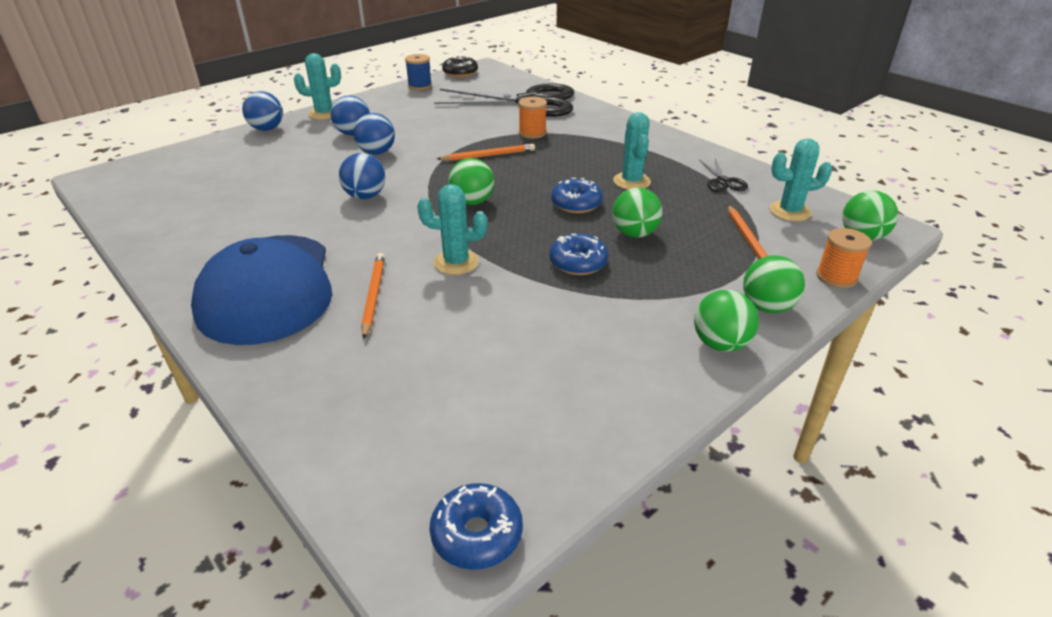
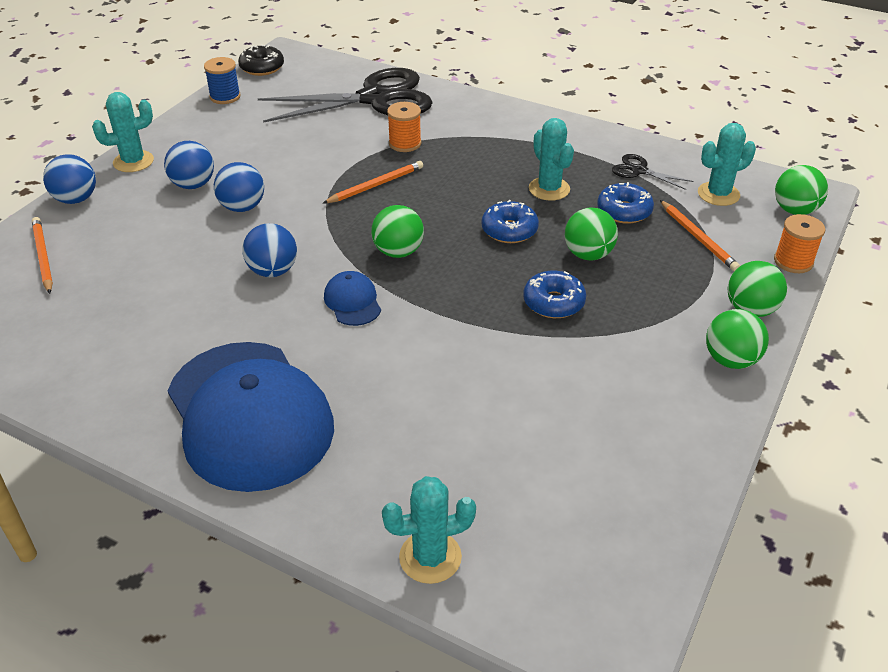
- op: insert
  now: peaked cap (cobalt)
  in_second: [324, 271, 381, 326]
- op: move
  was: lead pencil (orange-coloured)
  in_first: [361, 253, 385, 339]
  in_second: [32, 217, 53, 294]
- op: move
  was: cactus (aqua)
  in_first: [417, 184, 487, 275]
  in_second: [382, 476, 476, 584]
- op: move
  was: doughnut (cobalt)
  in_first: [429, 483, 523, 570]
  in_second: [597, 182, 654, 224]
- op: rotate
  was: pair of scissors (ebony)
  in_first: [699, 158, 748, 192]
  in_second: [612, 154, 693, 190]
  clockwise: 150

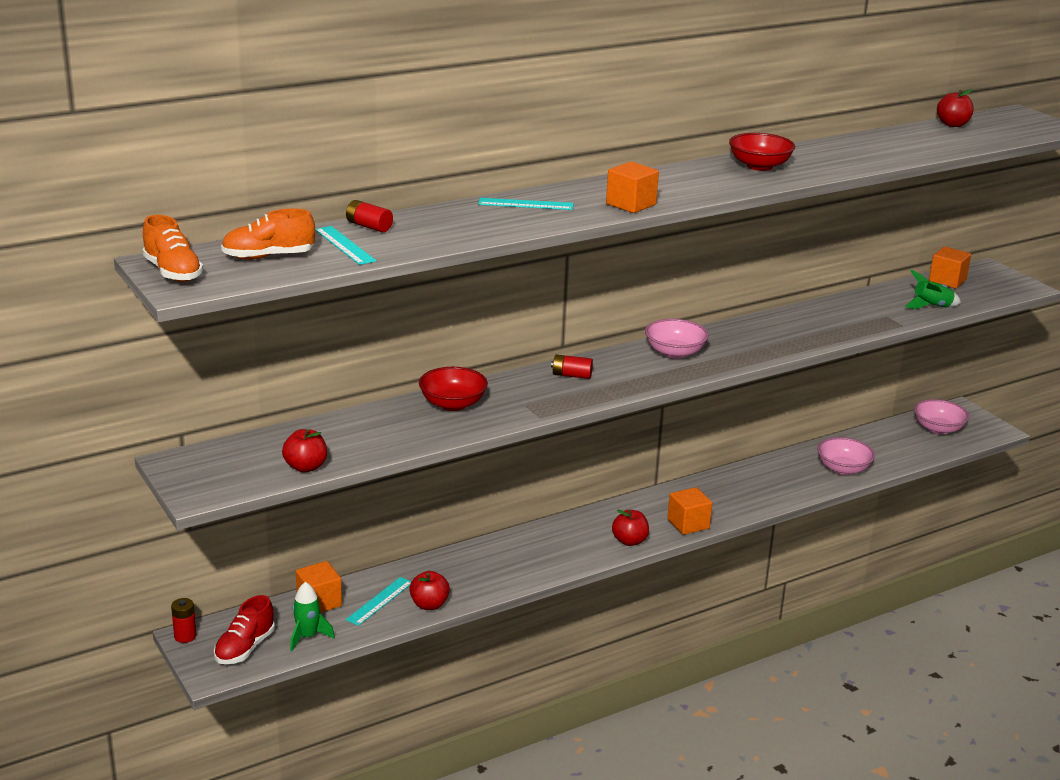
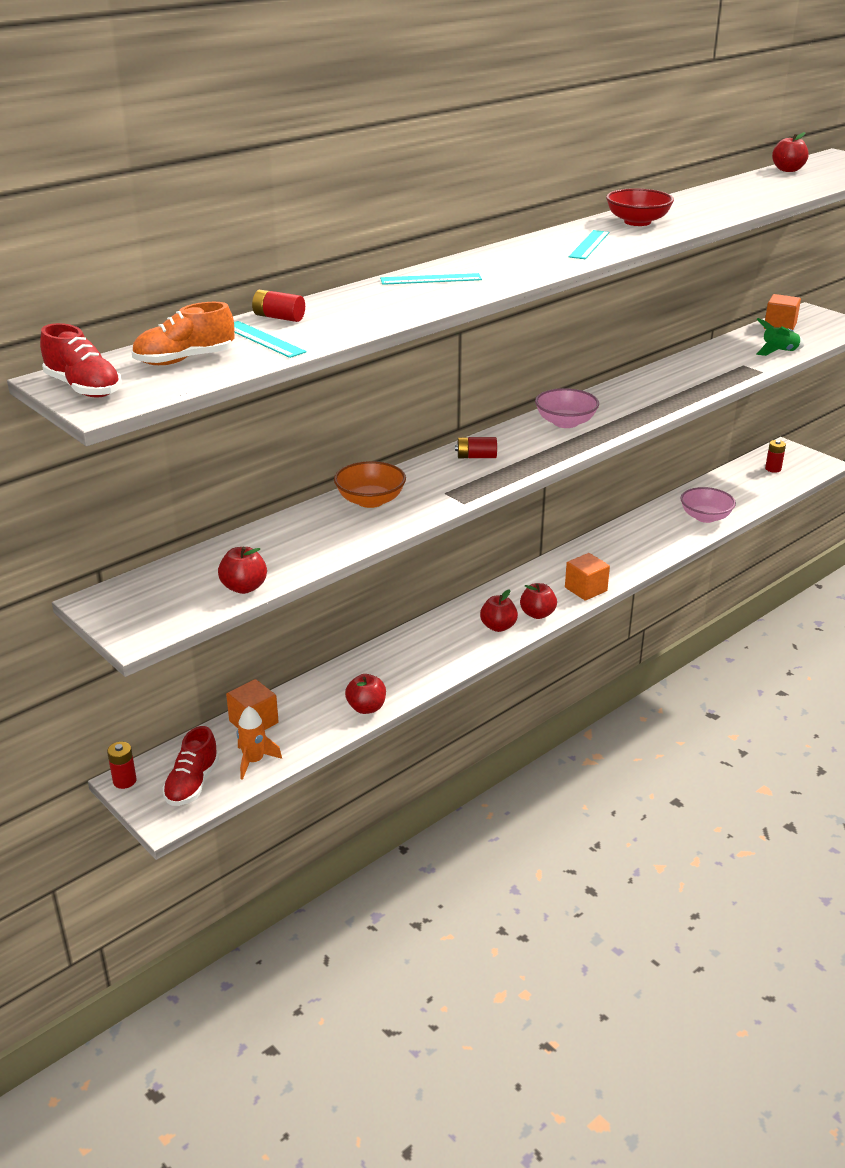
- op: delete
  was: block (orange-coloured)
  in_first: [606, 162, 659, 213]
- op: insert
  now: apple (red)
  in_second: [480, 589, 518, 632]
- op: move
  was: measuring stick (aqua)
  in_first: [346, 577, 411, 626]
  in_second: [569, 230, 609, 259]
- op: replace
  was: deep dish (pink)
  now: AA battery (red)
  in_first: [914, 399, 969, 435]
  in_second: [765, 440, 786, 473]
- op: recolor
  was: shoe (orange-coloured)
  now: shoe (red)
  in_first: [142, 215, 203, 282]
  in_second: [40, 323, 122, 398]
- op: recolor
  was: spaceship (leaf-green)
  now: spaceship (orange-coloured)
  in_first: [290, 582, 335, 651]
  in_second: [237, 706, 282, 780]
- op: recolor
  was: deep dish (red)
  now: deep dish (orange-coloured)
  in_first: [419, 367, 488, 411]
  in_second: [334, 461, 406, 508]

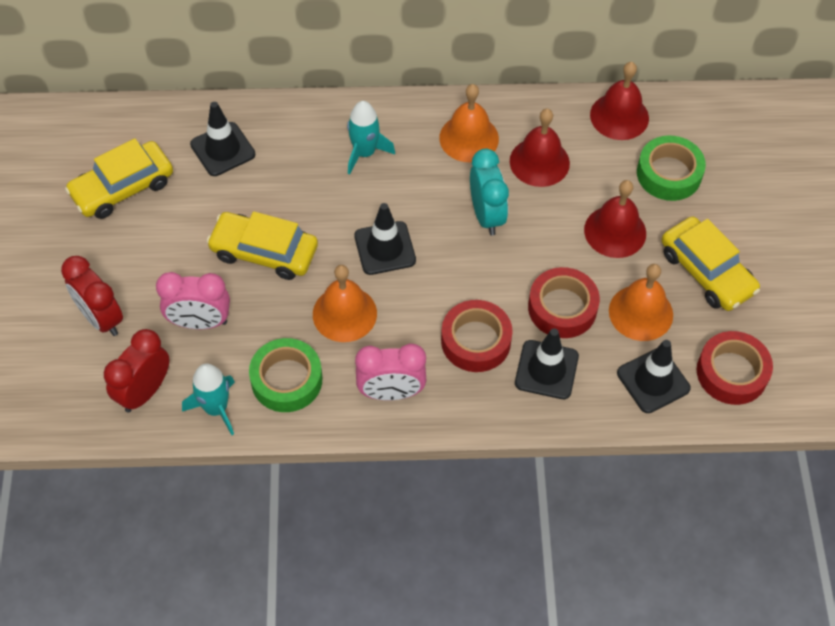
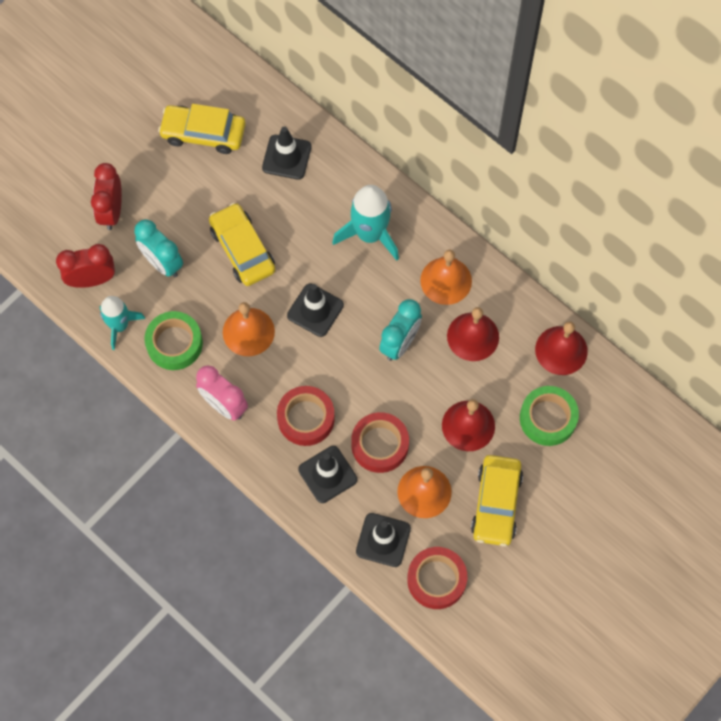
- op: recolor
  was: alarm clock (pink)
  now: alarm clock (aqua)
  in_first: [156, 272, 230, 329]
  in_second: [134, 219, 183, 277]
- op: resize
  was: spaceship (aqua)
  in_first: [347, 101, 395, 175]
  in_second: [332, 185, 399, 261]
  ratio: 1.51

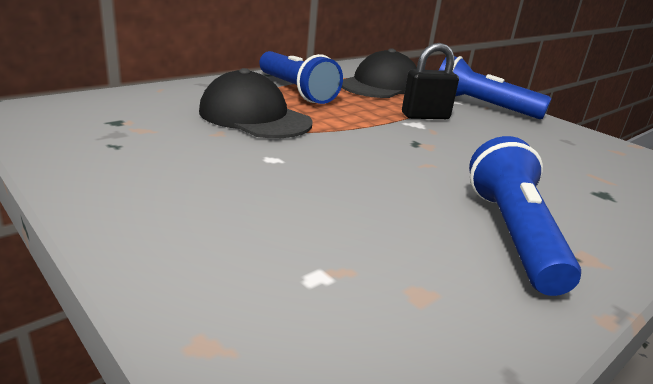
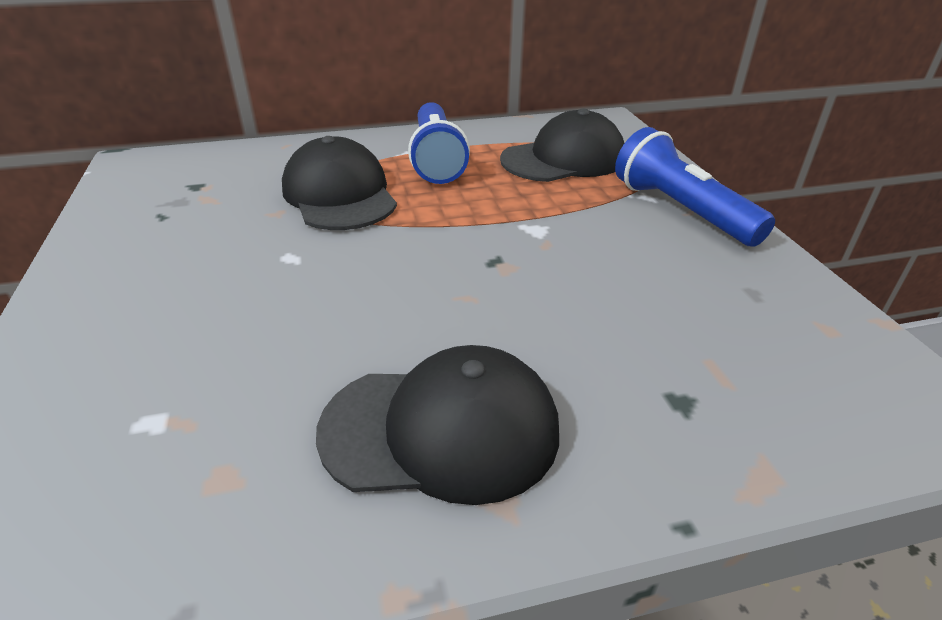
- op: delete
  was: lock (ebony)
  in_first: [402, 43, 459, 119]
- op: replace
  was: torch (cobalt)
  now: peaked cap (ebony)
  in_first: [469, 136, 581, 296]
  in_second: [316, 345, 559, 505]

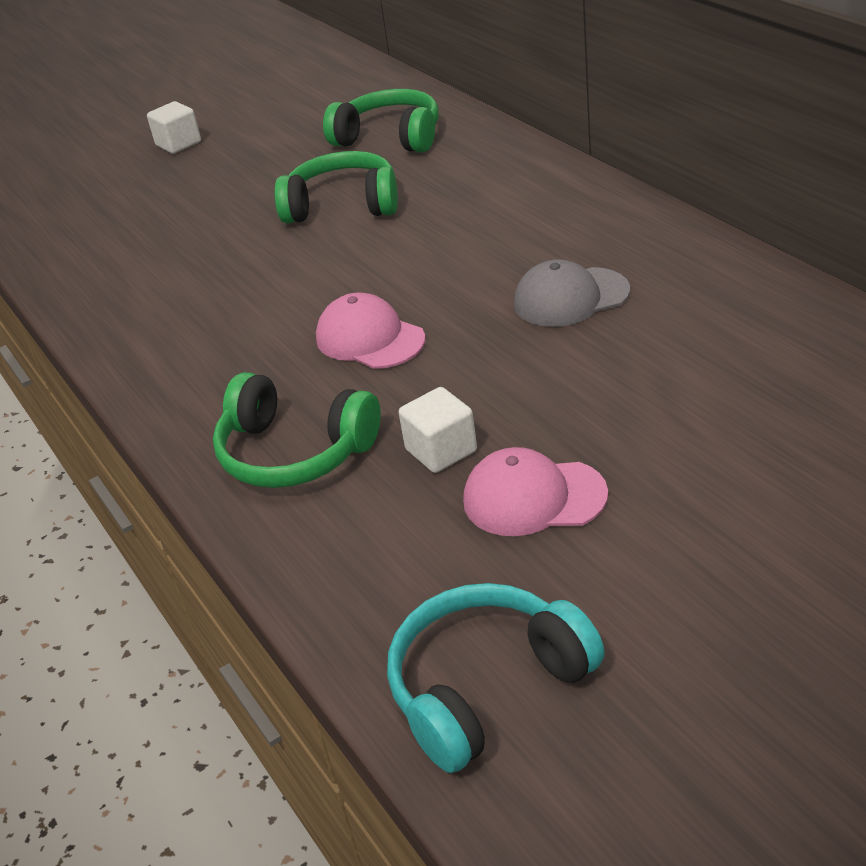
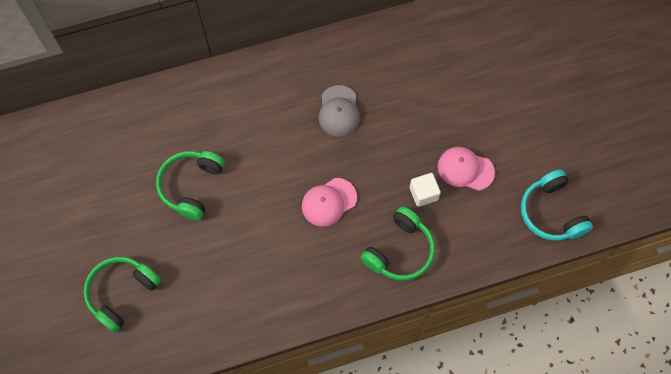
- op: delete
  was: block (white)
  in_first: [147, 101, 201, 154]
- op: move
  was: headset (leaf-green)
  in_first: [323, 89, 439, 152]
  in_second: [84, 257, 161, 333]
- op: rotate
  was: peaked cap (pink)
  in_first: [463, 447, 608, 536]
  in_second: [438, 147, 495, 191]
  clockwise: 90

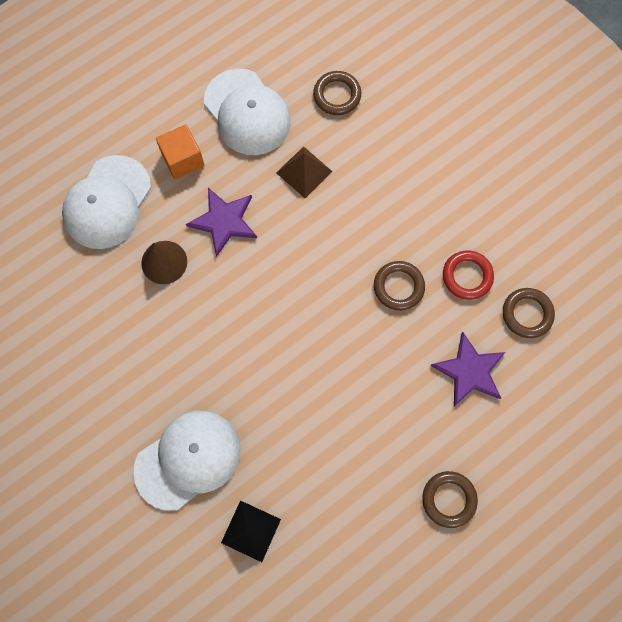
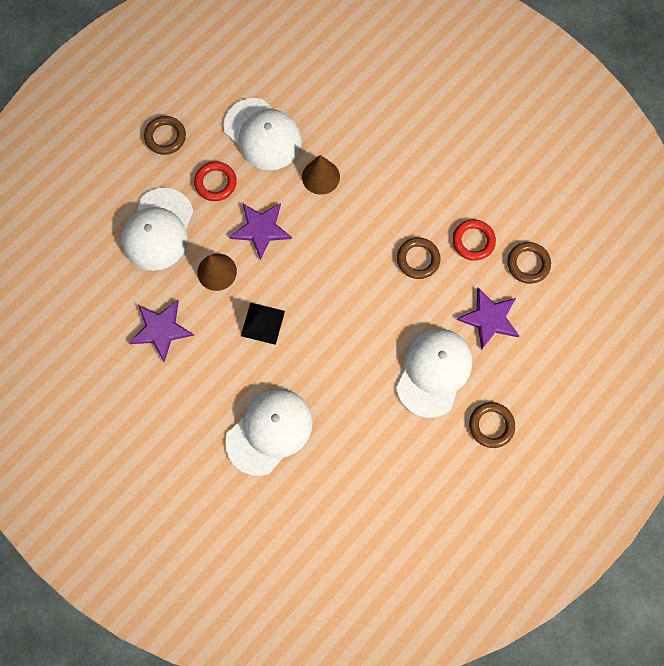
- op: insert
  now: star shape (royal purple)
  in_second: [129, 300, 194, 362]
- op: insert
  now: peaked cap (white)
  in_second: [396, 328, 472, 418]
- op: move
  was: solid pyramid (ebony)
  in_first: [221, 500, 281, 562]
  in_second: [241, 303, 285, 345]
- op: move
  was: ring (russet)
  in_first: [313, 71, 361, 115]
  in_second: [144, 116, 186, 155]
- op: replace
  was: block (orange-coloured)
  now: ring (red)
  in_first: [156, 124, 204, 179]
  in_second: [194, 161, 237, 201]
- op: replace
  was: solid pyramid (russet)
  now: cone (russet)
  in_first: [276, 146, 333, 198]
  in_second: [302, 155, 340, 195]

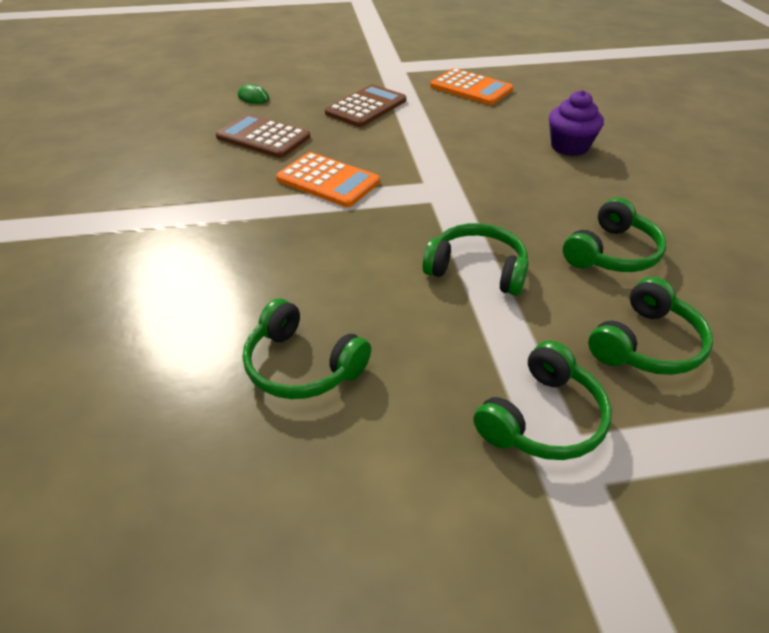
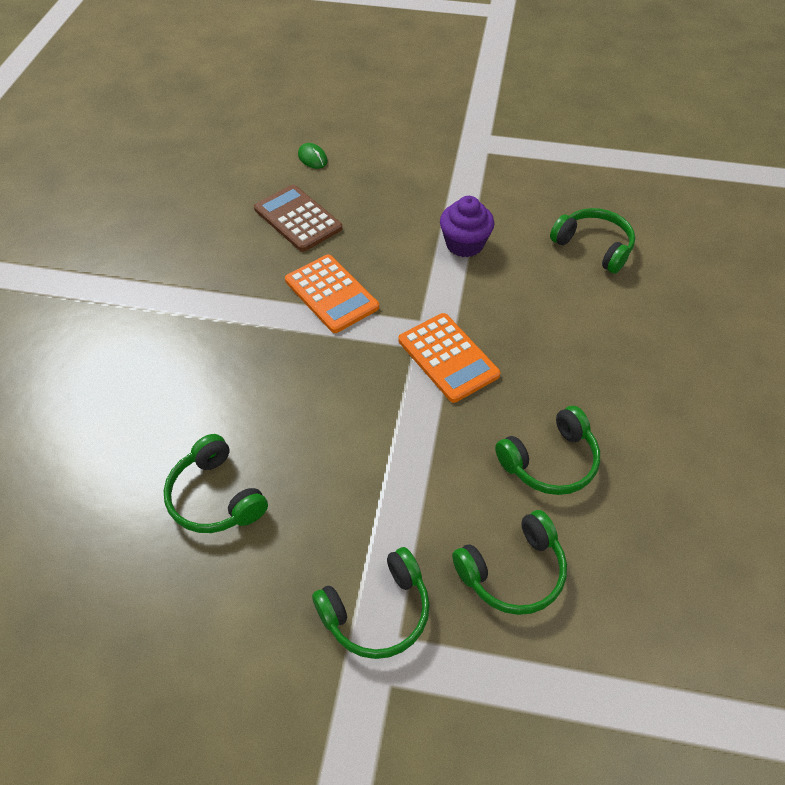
- op: delete
  was: adding machine (russet)
  in_first: [325, 84, 406, 127]
- op: move
  was: headset (leaf-green)
  in_first: [422, 223, 529, 296]
  in_second: [550, 208, 635, 273]
- op: move
  was: adding machine (orange-coloured)
  in_first: [430, 68, 513, 105]
  in_second: [399, 313, 501, 403]
- op: move
  was: cupcake (royal purple)
  in_first: [549, 90, 604, 156]
  in_second: [440, 196, 494, 257]

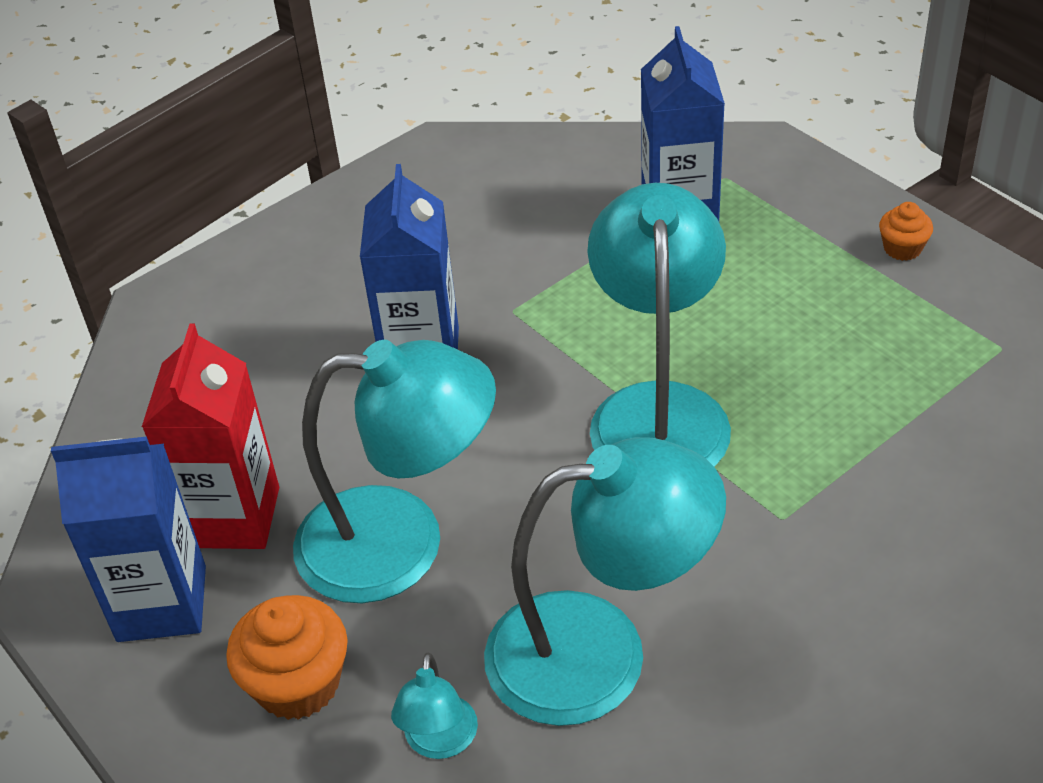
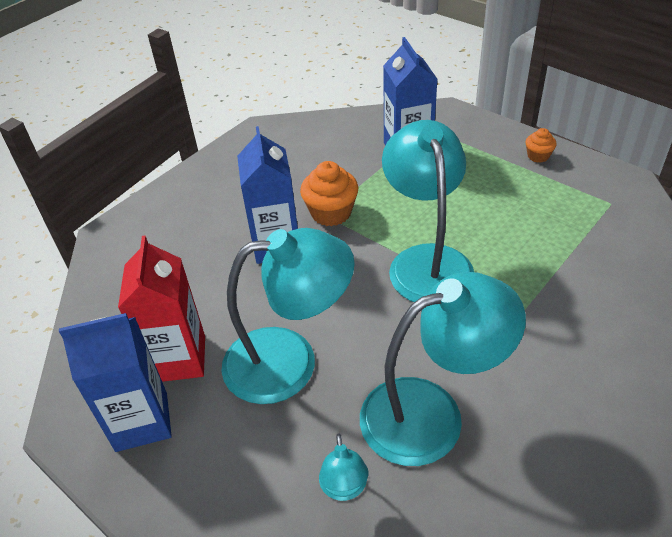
- op: move
  was: cupcake (orange-coloured)
  in_first: [226, 595, 348, 720]
  in_second: [300, 161, 358, 226]

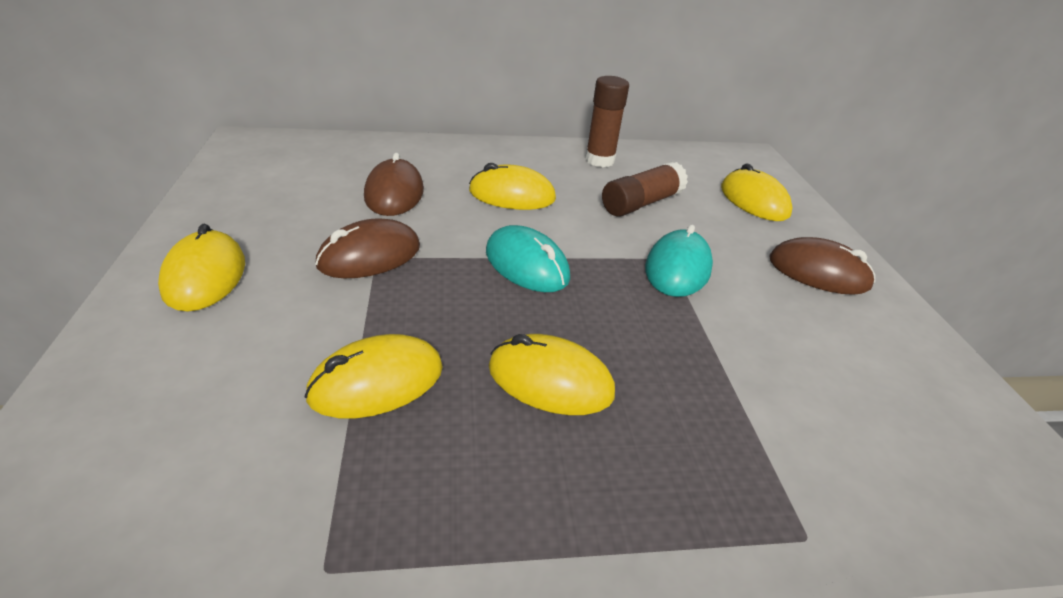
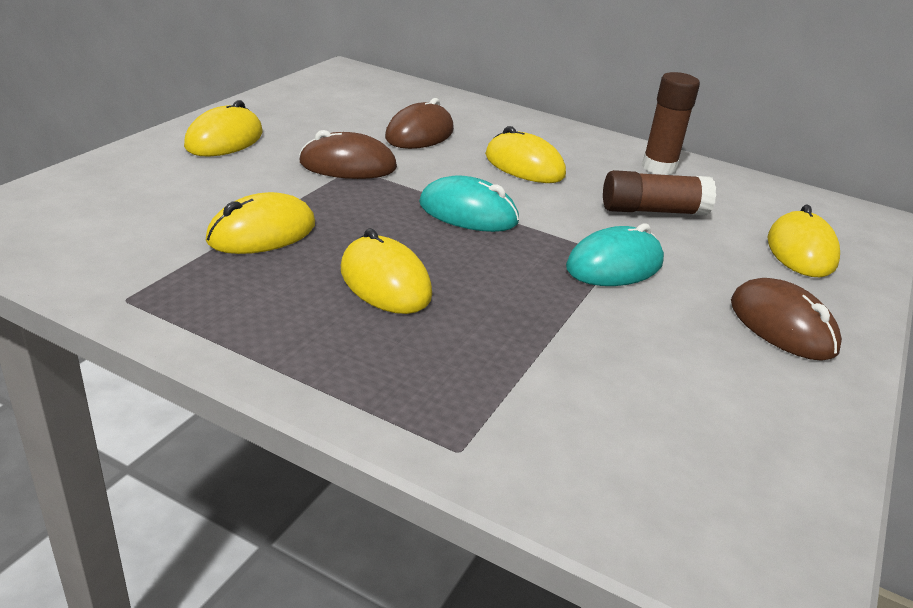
- op: rotate
  was: PC mouse (golden)
  in_first: [304, 334, 443, 418]
  in_second: [206, 192, 315, 254]
  clockwise: -45
- op: rotate
  was: PC mouse (aqua)
  in_first: [486, 225, 570, 292]
  in_second: [419, 175, 519, 232]
  clockwise: -60

